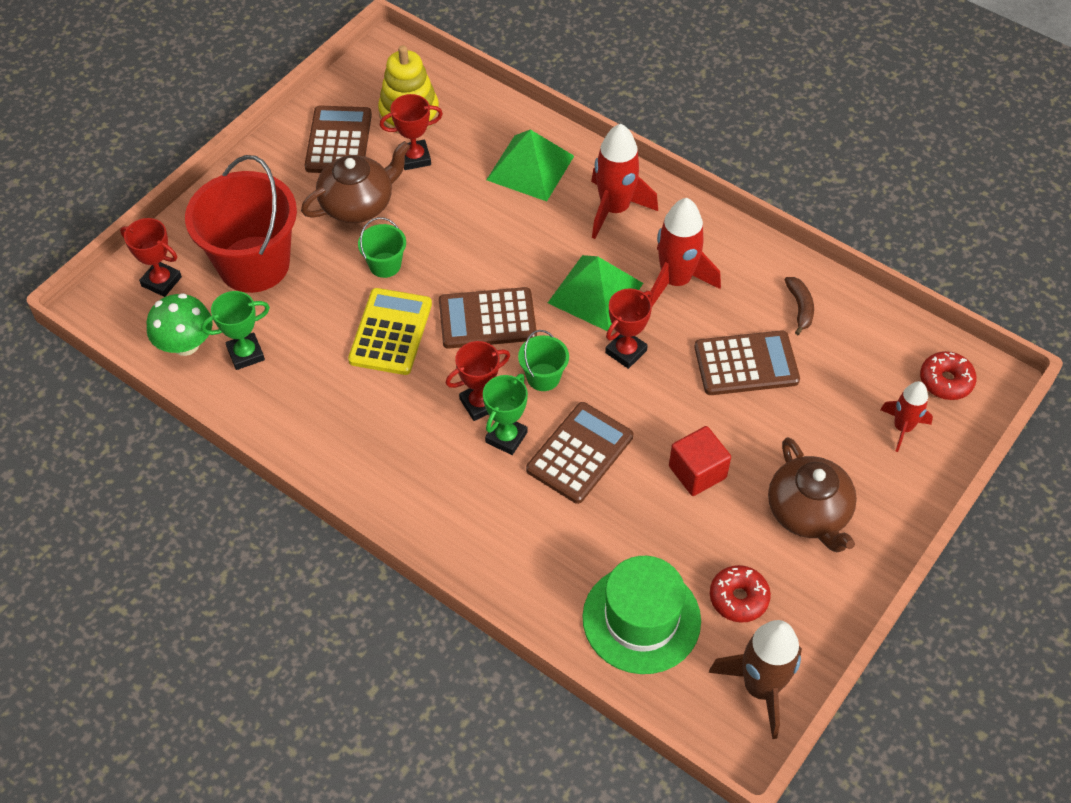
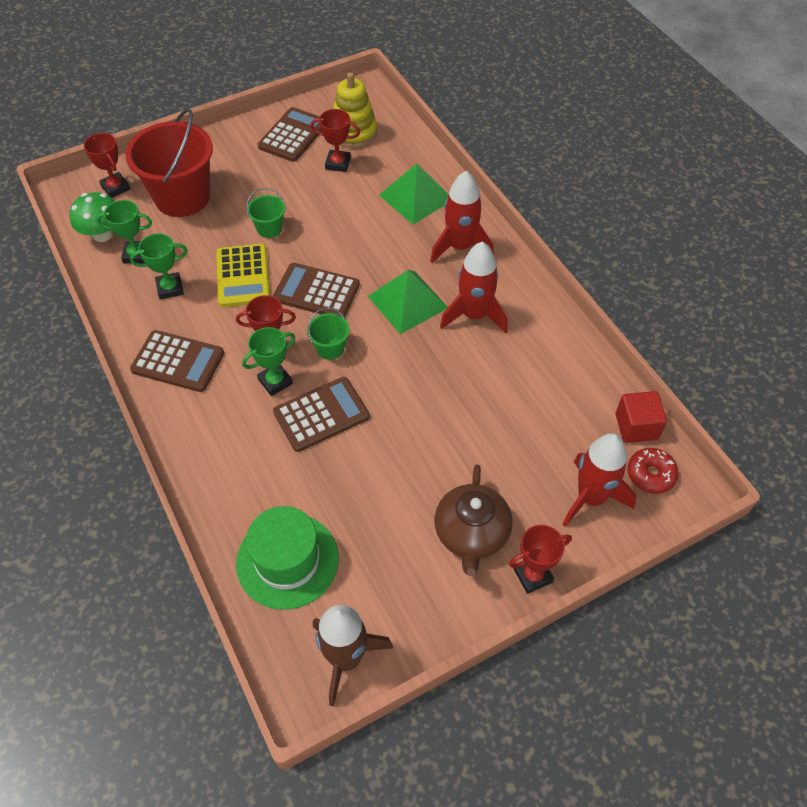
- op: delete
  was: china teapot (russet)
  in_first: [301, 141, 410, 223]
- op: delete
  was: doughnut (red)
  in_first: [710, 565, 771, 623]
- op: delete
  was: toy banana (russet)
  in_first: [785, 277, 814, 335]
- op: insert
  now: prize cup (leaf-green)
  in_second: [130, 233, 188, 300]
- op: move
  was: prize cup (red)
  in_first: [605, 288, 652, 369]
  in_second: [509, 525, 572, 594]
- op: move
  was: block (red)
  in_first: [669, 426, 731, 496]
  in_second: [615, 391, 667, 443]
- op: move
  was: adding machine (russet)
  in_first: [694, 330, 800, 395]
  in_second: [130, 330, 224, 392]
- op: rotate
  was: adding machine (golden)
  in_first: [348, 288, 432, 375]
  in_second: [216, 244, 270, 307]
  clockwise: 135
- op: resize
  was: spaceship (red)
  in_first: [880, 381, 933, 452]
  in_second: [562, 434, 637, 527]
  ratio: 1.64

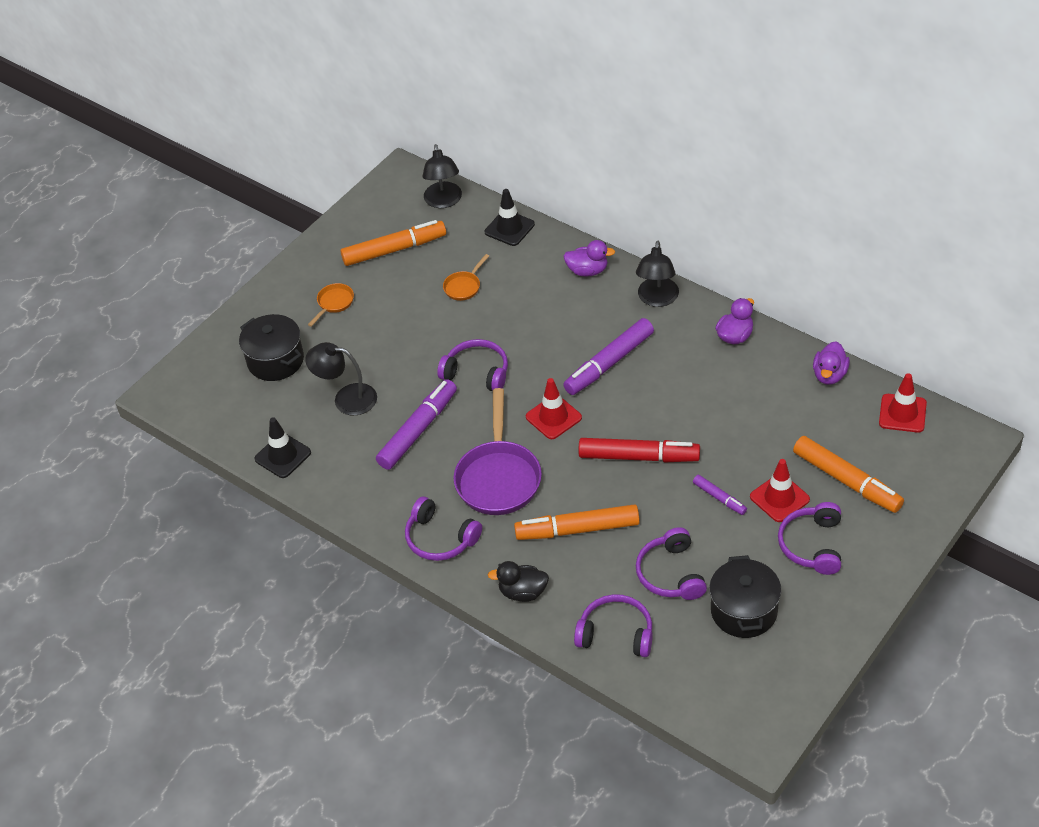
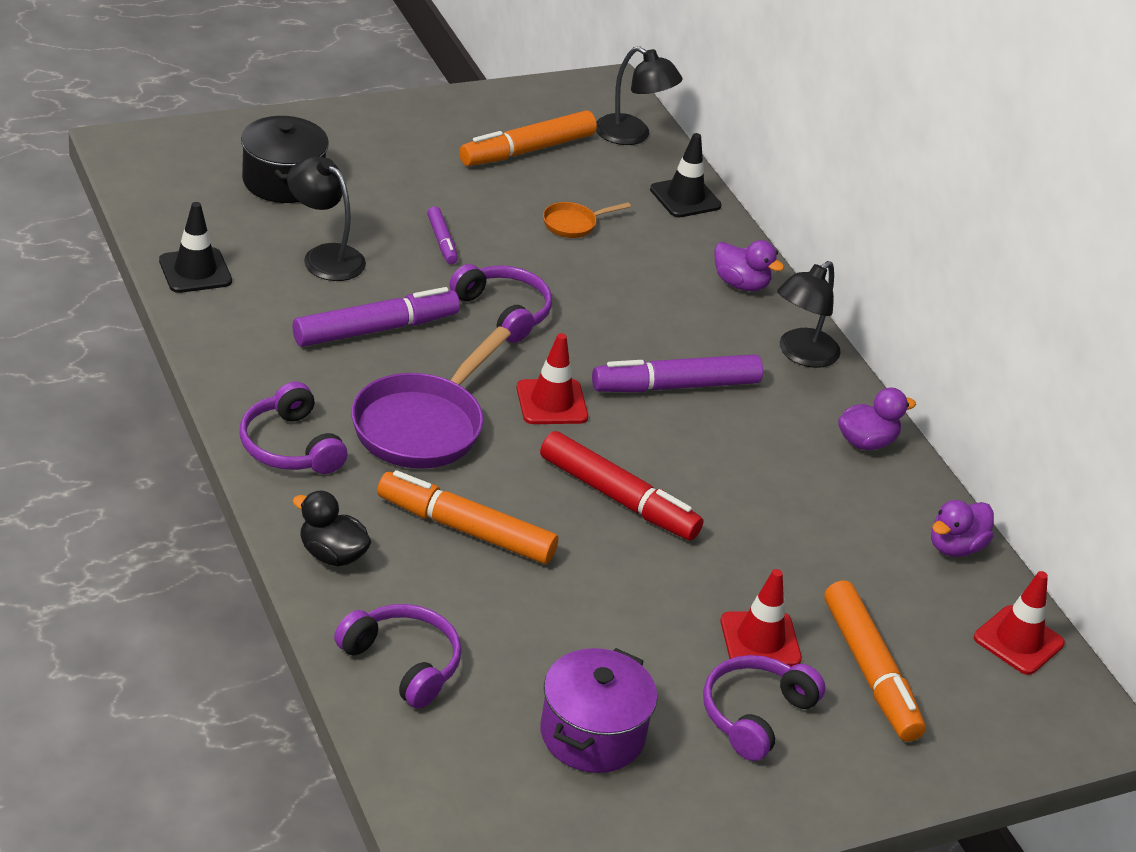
- op: delete
  was: frying pan (orange-coloured)
  in_first: [308, 283, 354, 327]
- op: delete
  was: headset (royal purple)
  in_first: [636, 527, 707, 600]
- op: move
  was: felt pen (royal purple)
  in_first: [693, 475, 747, 515]
  in_second: [427, 206, 458, 264]
- op: recolor
  was: pot (ebony)
  now: pot (royal purple)
  in_first: [709, 555, 782, 638]
  in_second: [540, 648, 657, 773]
- op: rotate
  was: felt pen (orange-coloured)
  in_first: [340, 220, 446, 266]
  in_second: [459, 111, 597, 166]
  clockwise: 135
- op: rotate
  was: reading lamp (ebony)
  in_first: [422, 144, 462, 208]
  in_second: [596, 46, 683, 145]
  clockwise: -75

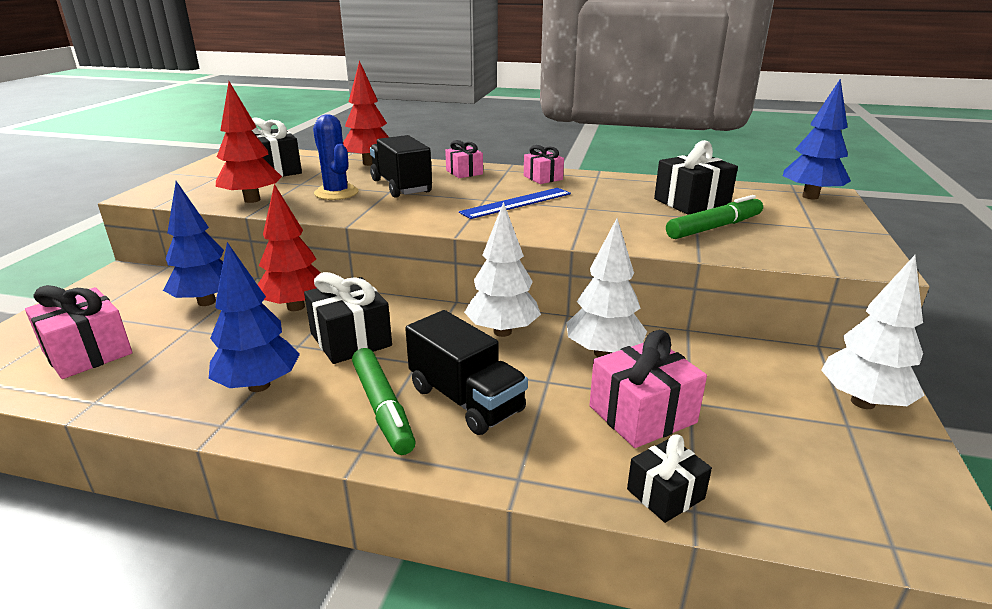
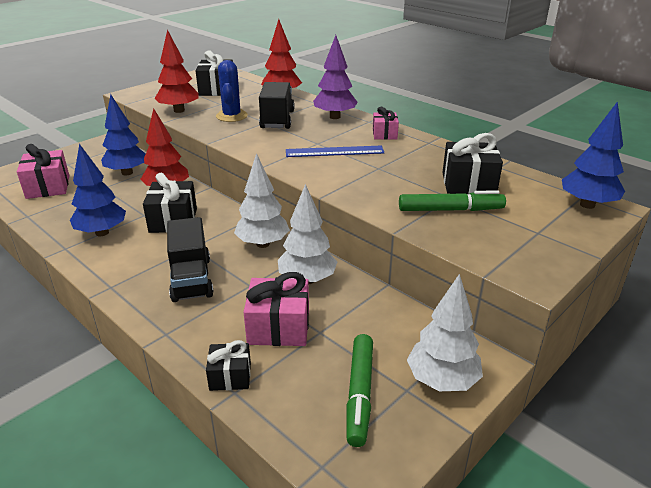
- op: move
  was: felt pen (leaf-green)
  in_first: [352, 348, 416, 455]
  in_second: [347, 334, 373, 447]
- op: replace
  was: gift (pink)
  now: tree (royal purple)
  in_first: [445, 140, 483, 178]
  in_second: [313, 35, 358, 119]

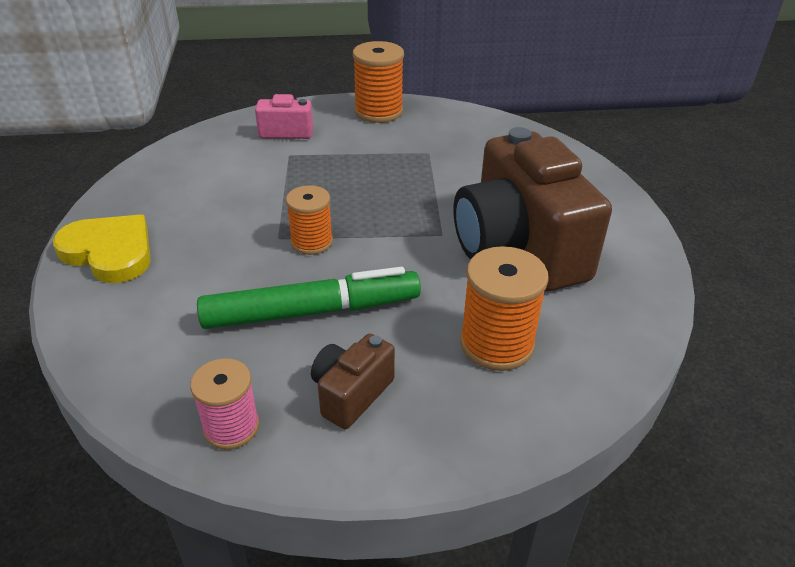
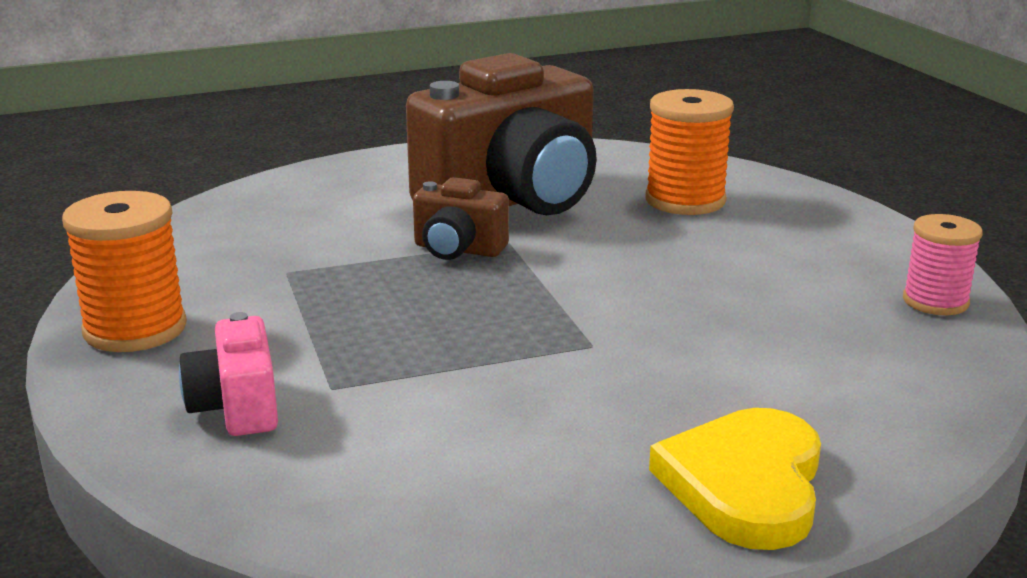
- op: delete
  was: felt pen (leaf-green)
  in_first: [197, 267, 421, 329]
- op: delete
  was: bobbin (orange-coloured)
  in_first: [286, 185, 333, 255]
- op: move
  was: camera (russet)
  in_first: [311, 334, 395, 429]
  in_second: [413, 177, 509, 260]

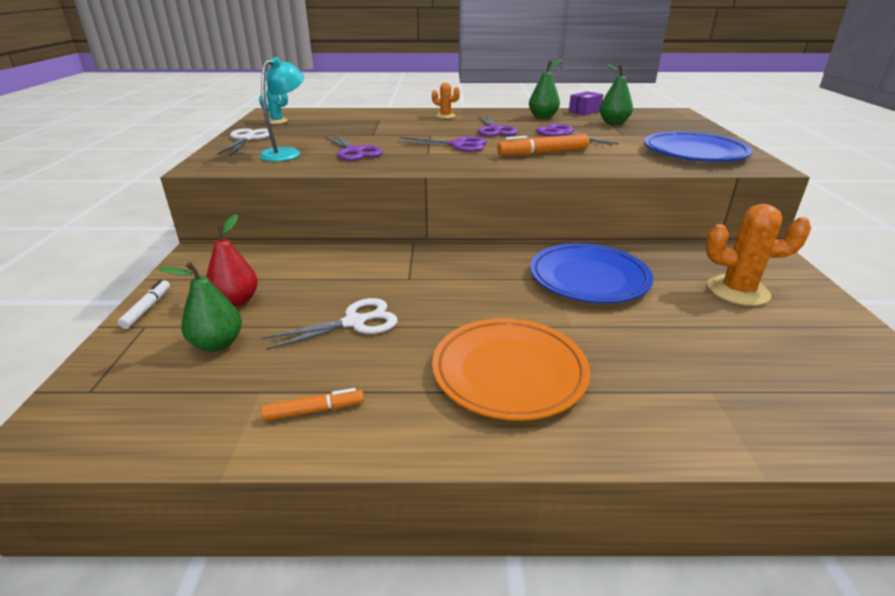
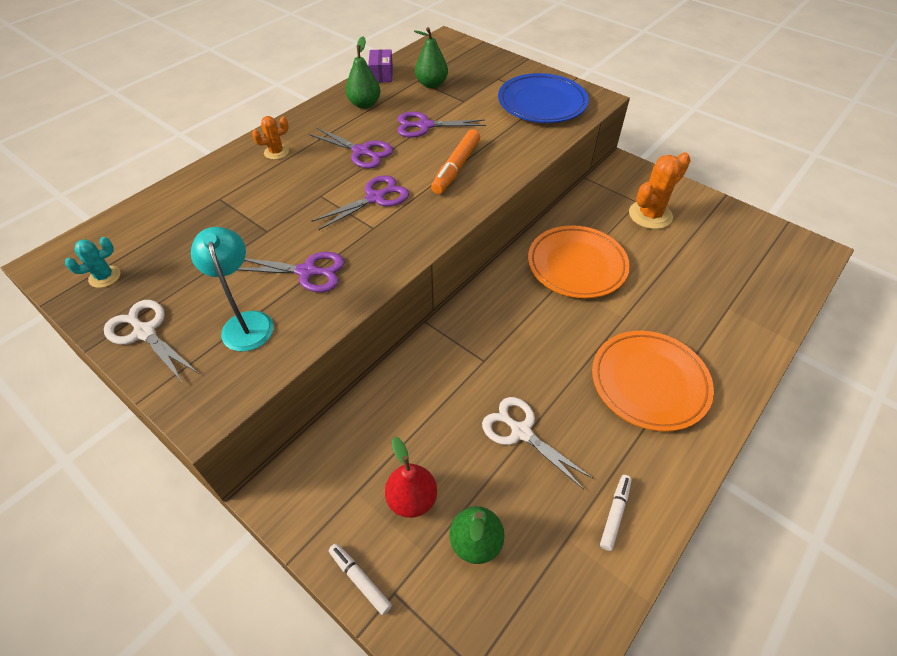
- op: recolor
  was: felt pen (orange-coloured)
  now: felt pen (white)
  in_first: [261, 388, 364, 421]
  in_second: [600, 475, 632, 551]
- op: recolor
  was: plate (cobalt)
  now: plate (orange-coloured)
  in_first: [530, 243, 653, 303]
  in_second: [528, 225, 630, 298]
- op: rotate
  was: pair of scissors (white)
  in_first: [262, 298, 398, 350]
  in_second: [482, 397, 593, 490]
  clockwise: -60

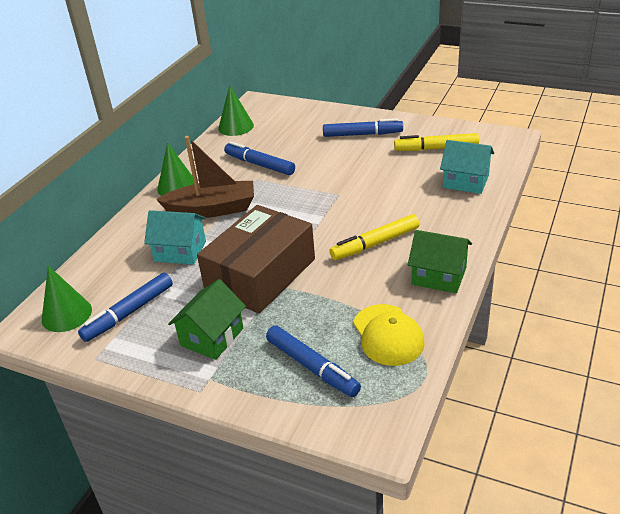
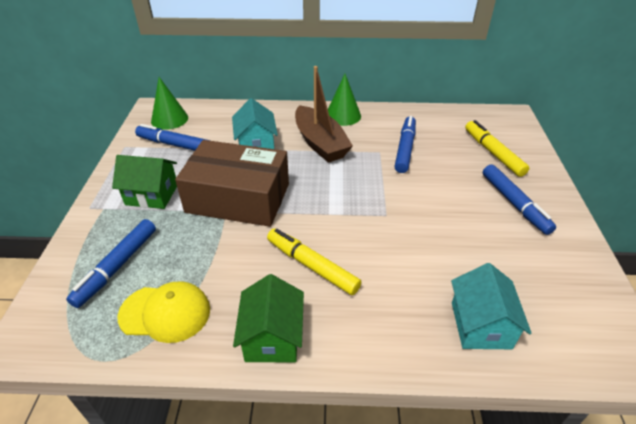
- op: delete
  was: cone (leaf-green)
  in_first: [218, 85, 254, 136]
- op: move
  was: felt pen (golden)
  in_first: [394, 133, 479, 151]
  in_second: [465, 120, 529, 177]
- op: rotate
  was: peaked cap (golden)
  in_first: [353, 304, 425, 366]
  in_second: [117, 281, 210, 343]
  clockwise: -135

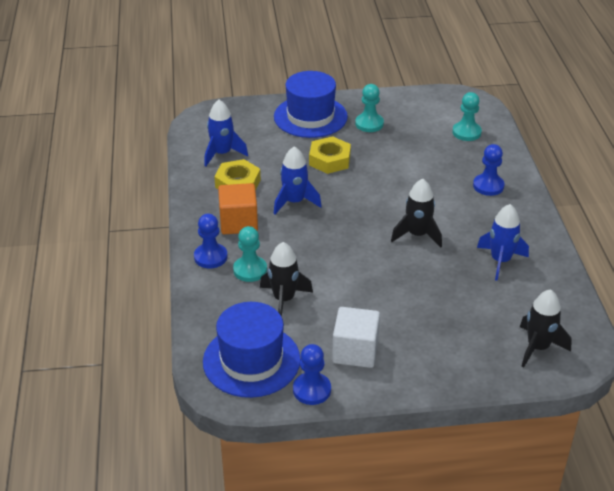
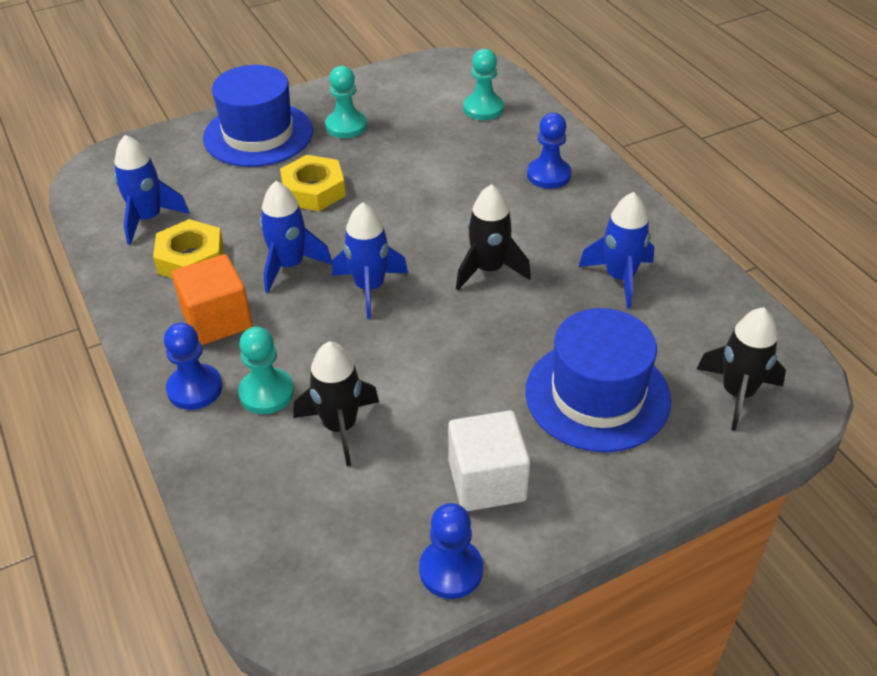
- op: insert
  now: spaceship (cobalt)
  in_second: [332, 202, 408, 319]
- op: move
  was: tall hat (cobalt)
  in_first: [203, 302, 301, 398]
  in_second: [525, 308, 671, 453]

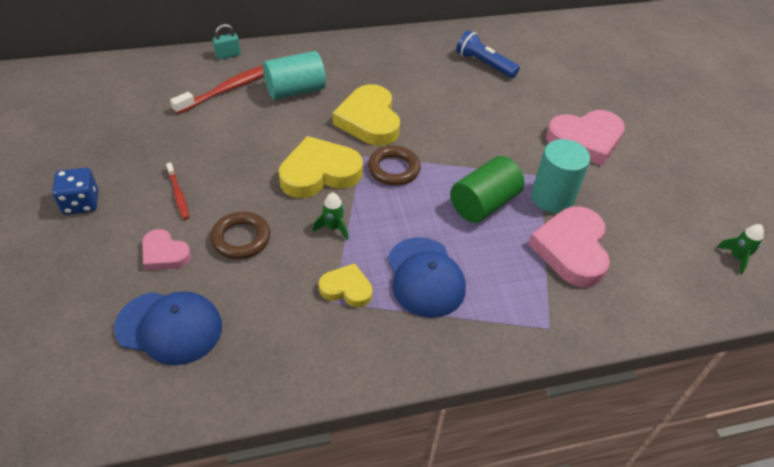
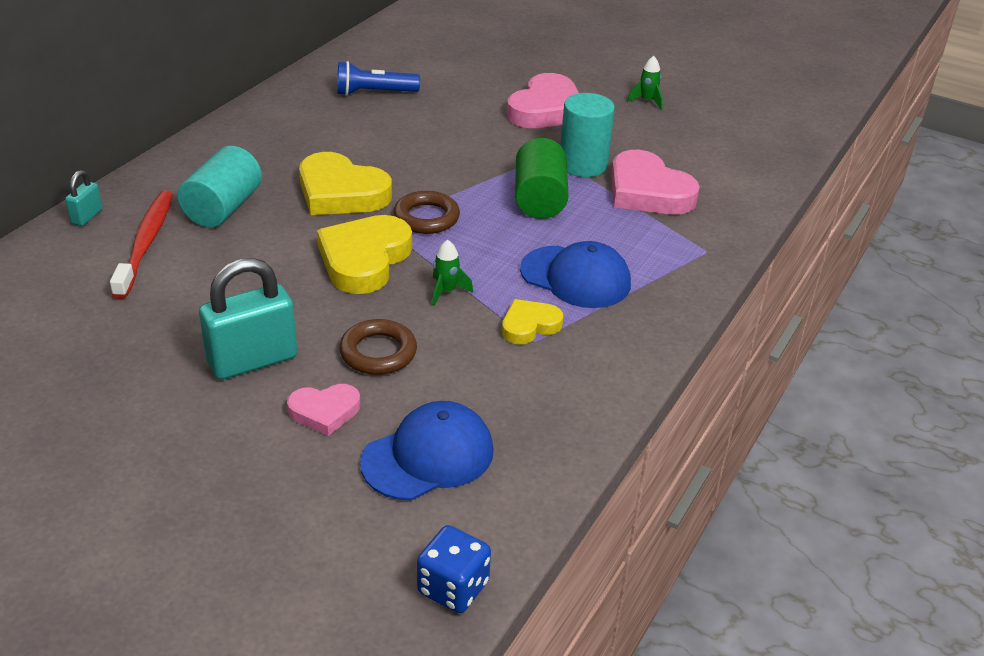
- op: move
  was: dice (cobalt)
  in_first: [52, 168, 98, 215]
  in_second: [417, 525, 491, 613]
- op: move
  was: spaceship (leaf-green)
  in_first: [716, 224, 764, 275]
  in_second: [627, 56, 663, 110]
- op: replace
  was: toothbrush (red)
  now: lock (aqua)
  in_first: [166, 162, 189, 220]
  in_second: [199, 258, 297, 380]

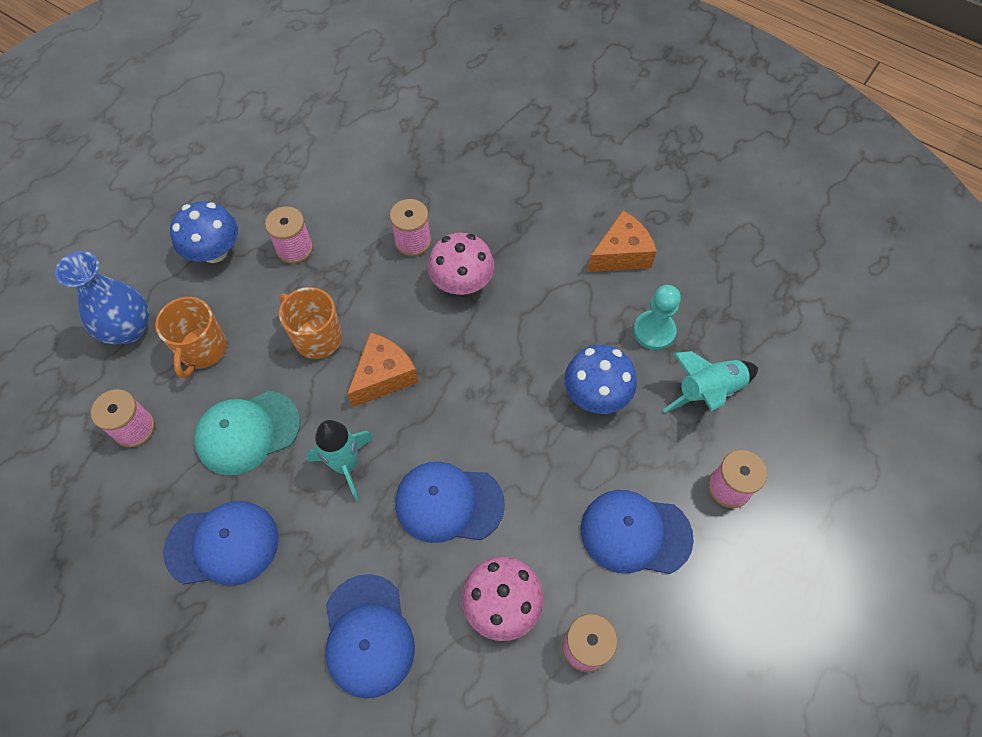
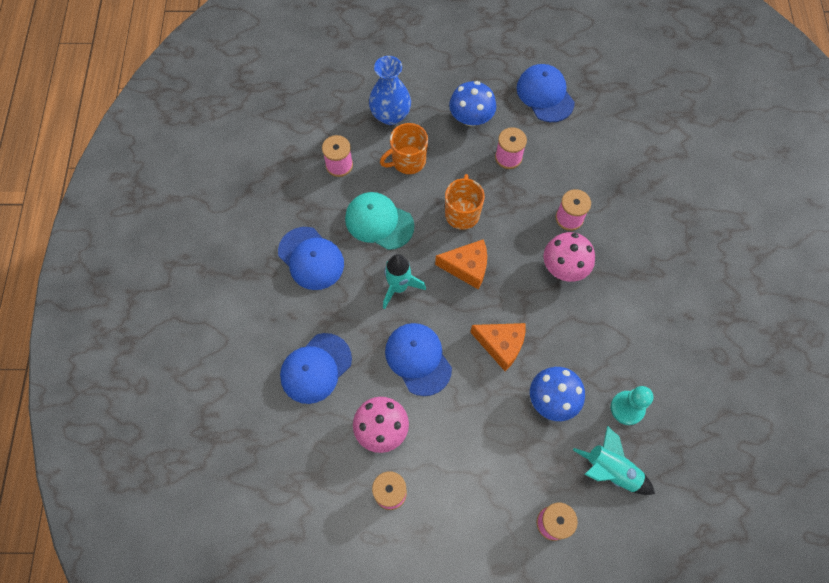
- op: move
  was: peaked cap (cobalt)
  in_first: [581, 490, 694, 574]
  in_second: [517, 64, 575, 122]
- op: move
  was: cheese wedge (orange-coloured)
  in_first: [587, 211, 657, 272]
  in_second: [470, 323, 525, 371]

